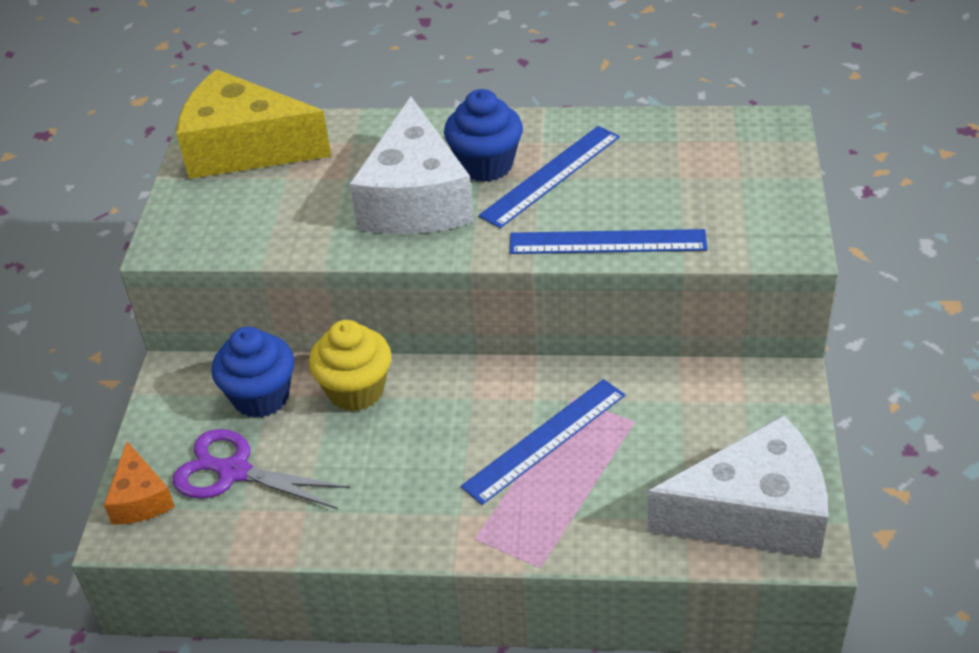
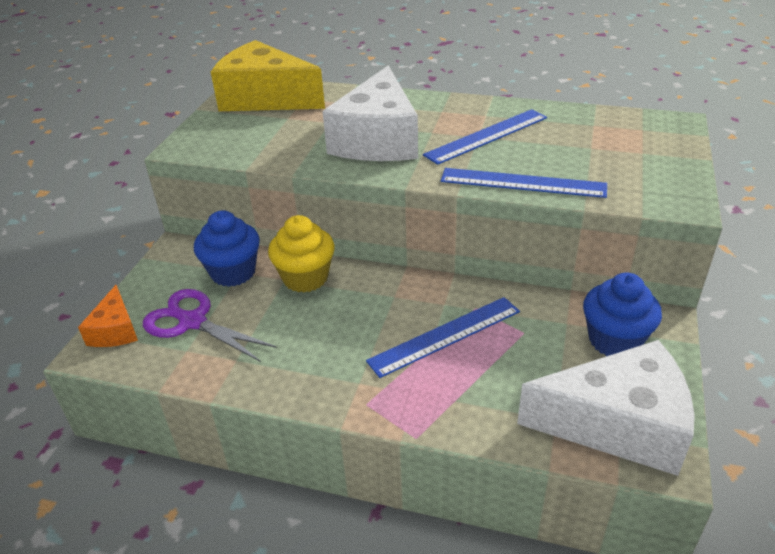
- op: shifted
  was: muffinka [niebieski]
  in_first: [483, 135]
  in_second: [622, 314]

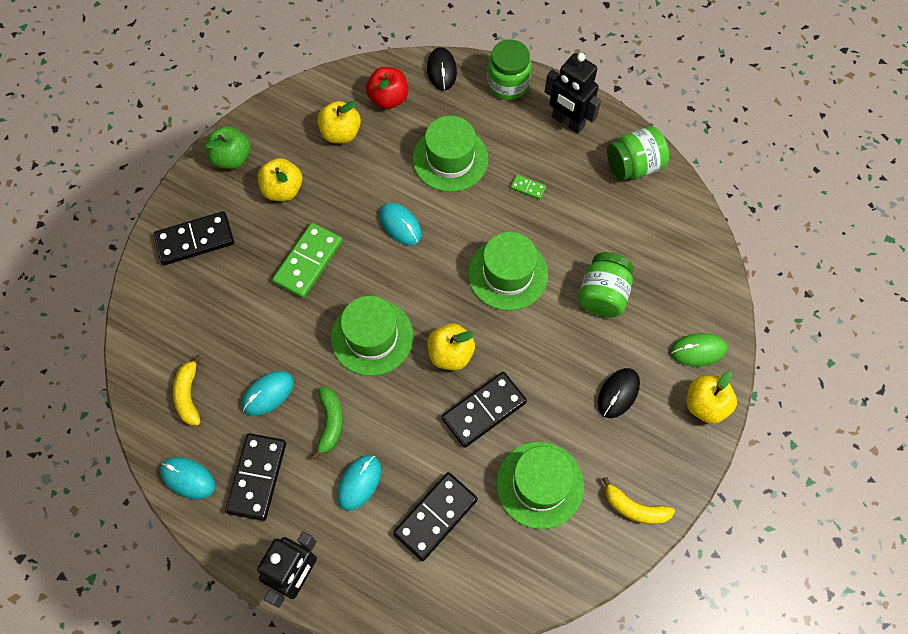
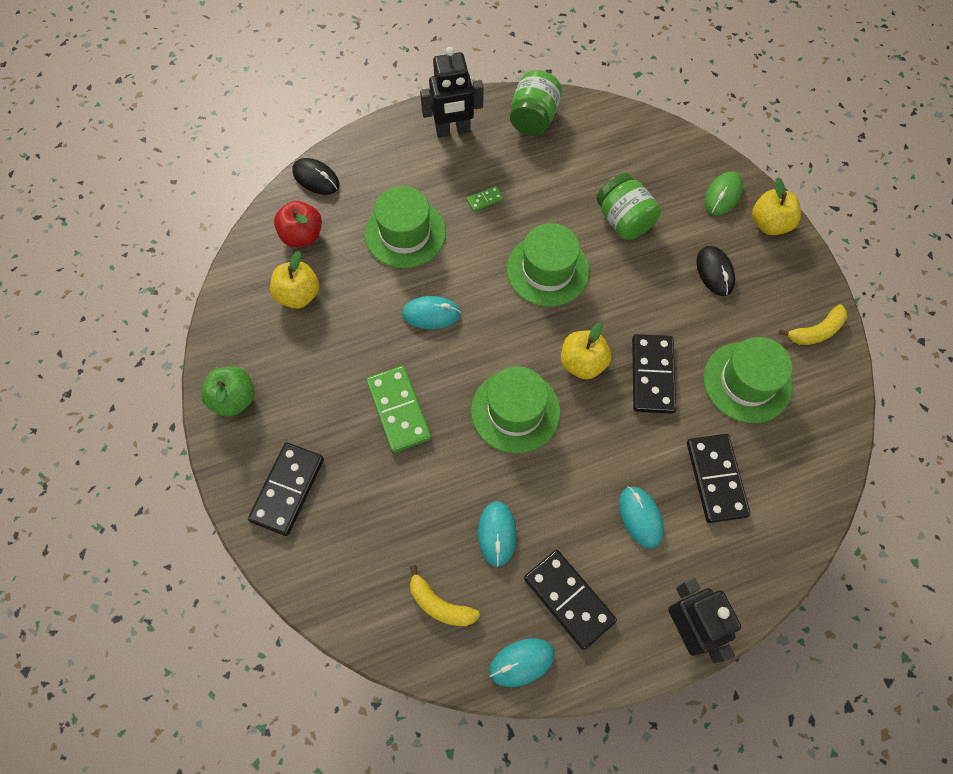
- op: gone
  was: słoik [zielony]
  in_first: [509, 70]
- op: gone
  was: jabłko [żółty]
  in_first: [280, 179]
- op: gone
  was: banan [zielony]
  in_first: [327, 423]

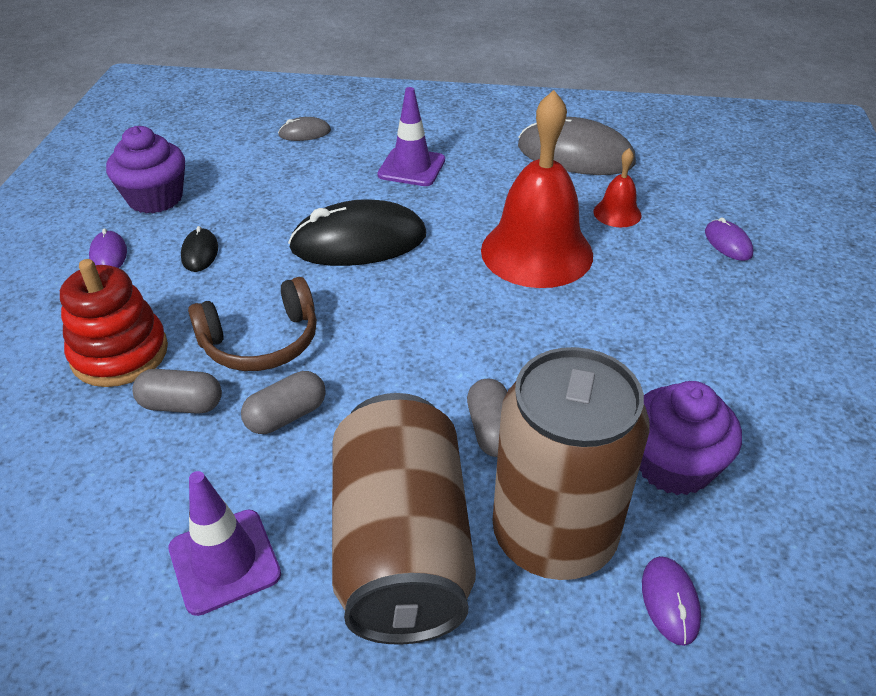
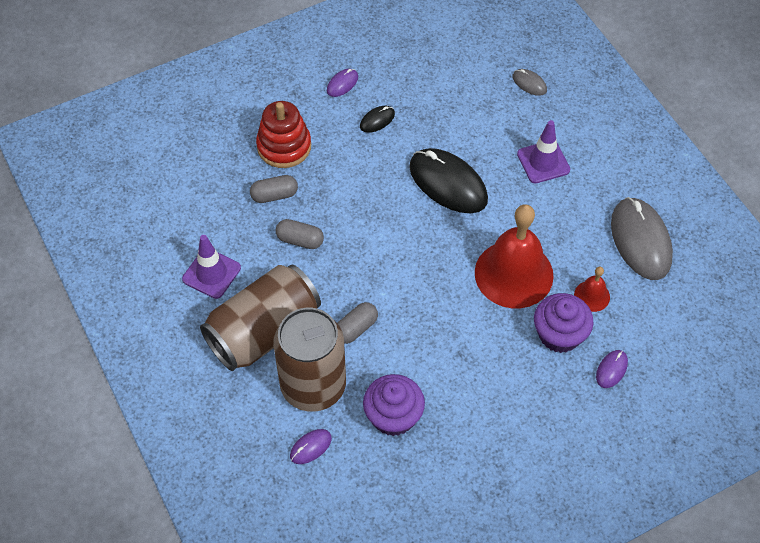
- op: shifted
  was: muffinka [fioletowy]
  in_first: [145, 170]
  in_second: [564, 323]
- op: gone
  was: słuchawki [brązowy]
  in_first: [252, 324]
- op: rotated
  was: kapsułka [szary]
  in_first: [177, 391]
  in_second: [274, 189]
  clockwise: -75

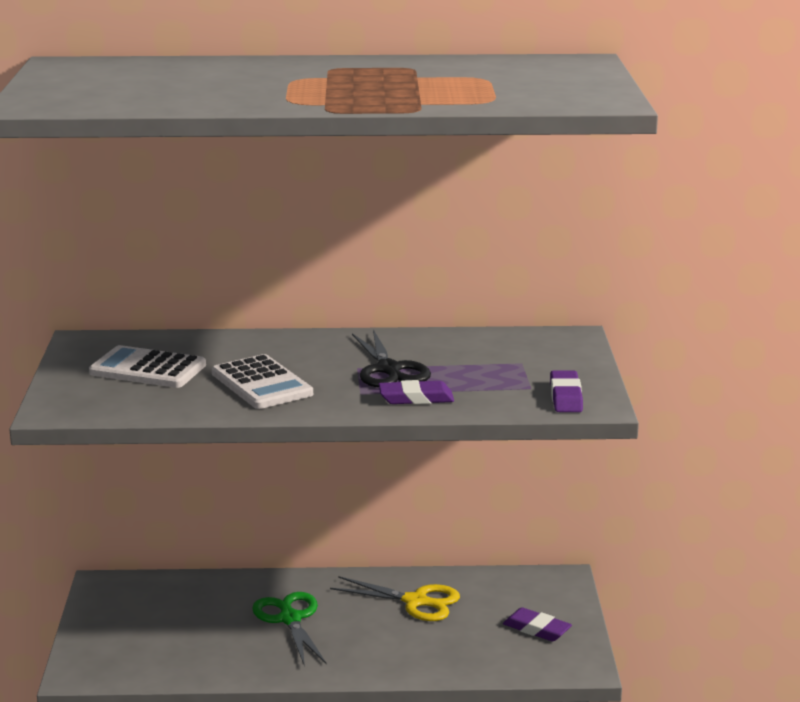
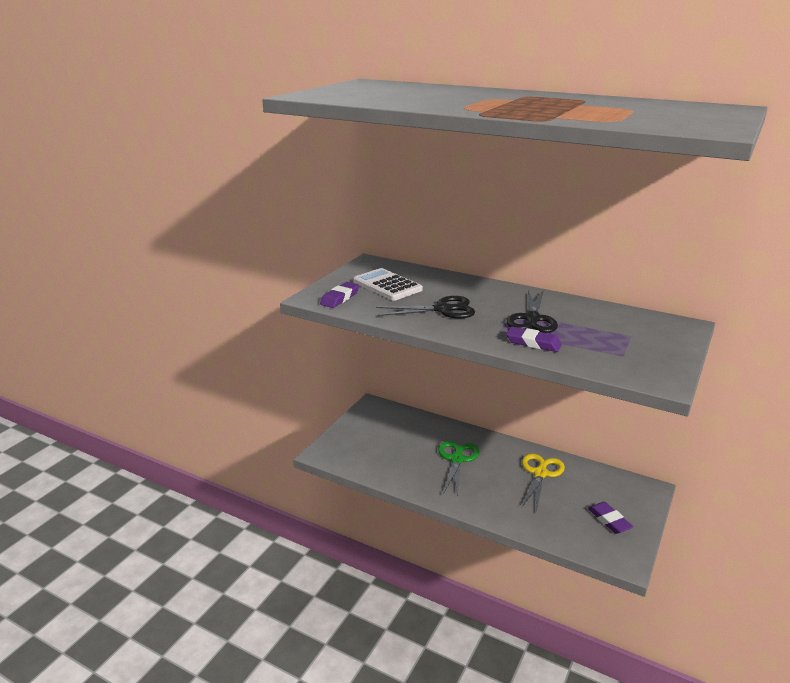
- op: swapped
  was: kalkulator [biały]
  now: nożyczki [czarny]
  in_first: [262, 381]
  in_second: [425, 307]
- op: shifted
  was: gumka do mazania [fioletowy]
  in_first: [566, 391]
  in_second: [339, 295]
- op: rotated
  was: nożyczki [żółty]
  in_first: [395, 598]
  in_second: [543, 481]
  clockwise: -120

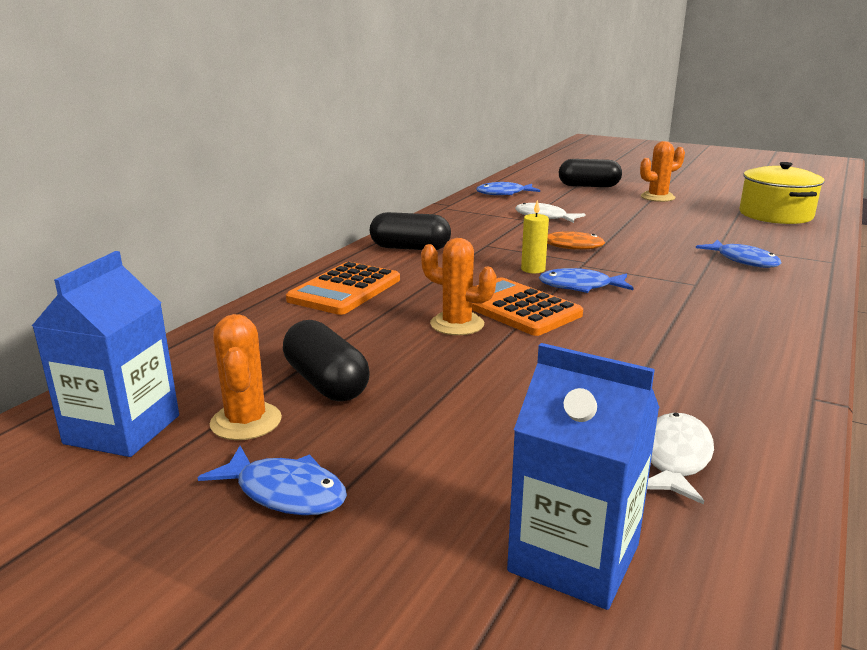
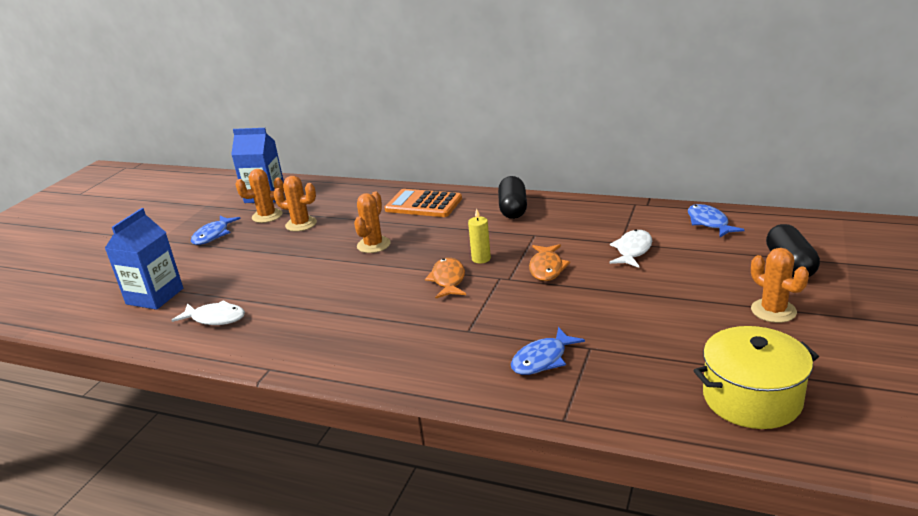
- op: repainted
  was: ryba [niebieski]
  now: ryba [pomarańczowy]
  in_first: [586, 280]
  in_second: [445, 278]
- op: gone
  was: kalkulator [pomarańczowy]
  in_first: [527, 306]
- op: swapped
  was: kapsułka [czarny]
  now: kaktus [pomarańczowy]
  in_first: [326, 360]
  in_second: [295, 203]

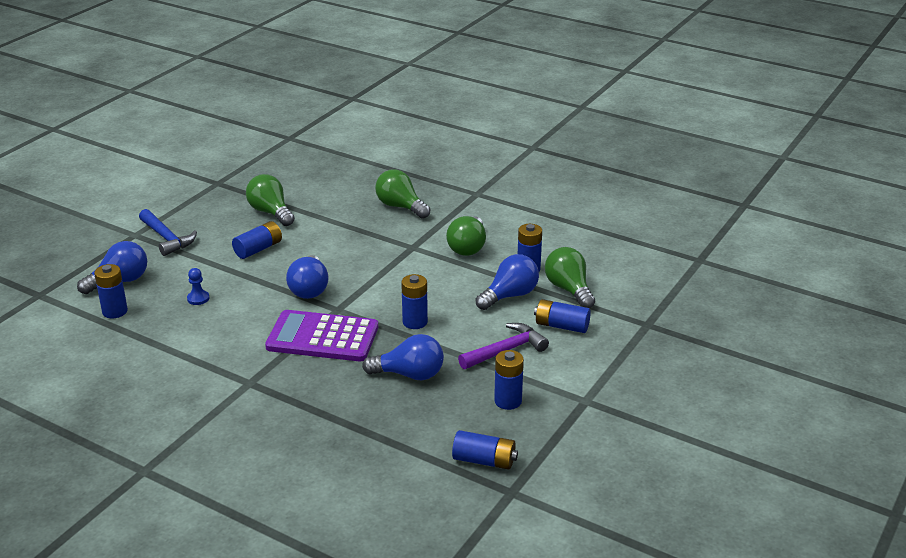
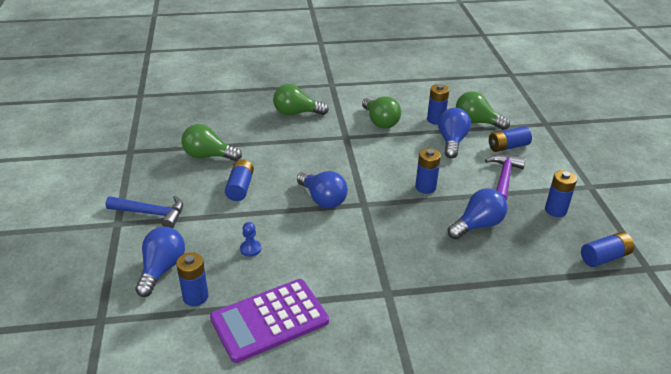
- op: shifted
  was: kalkulator [fioletowy]
  in_first: [321, 336]
  in_second: [269, 321]

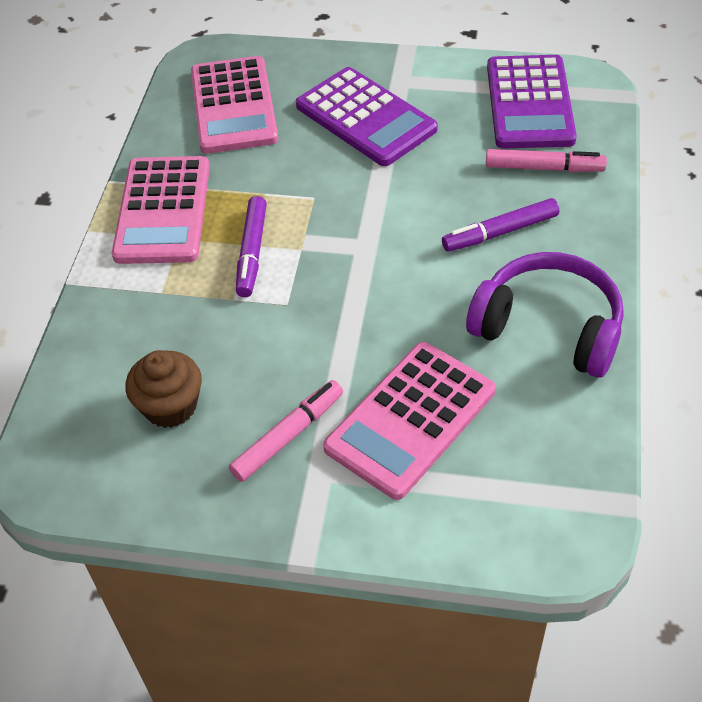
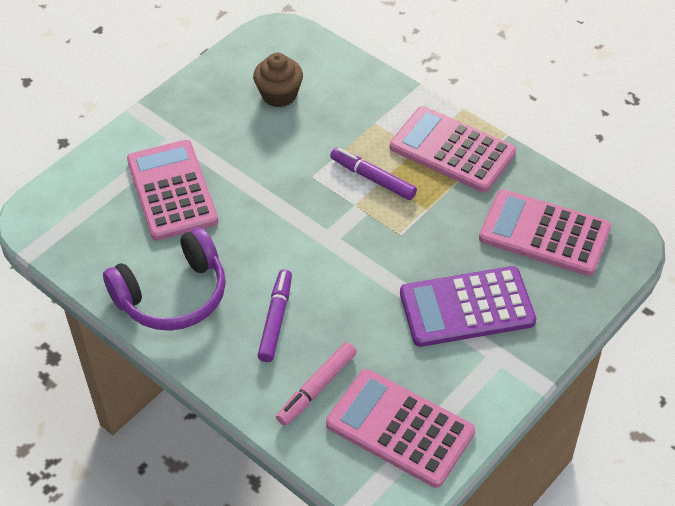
- op: repainted
  was: kalkulator [fioletowy]
  now: kalkulator [różowy]
  in_first: [532, 102]
  in_second: [400, 428]
- op: gone
  was: flamaster [różowy]
  in_first: [286, 431]

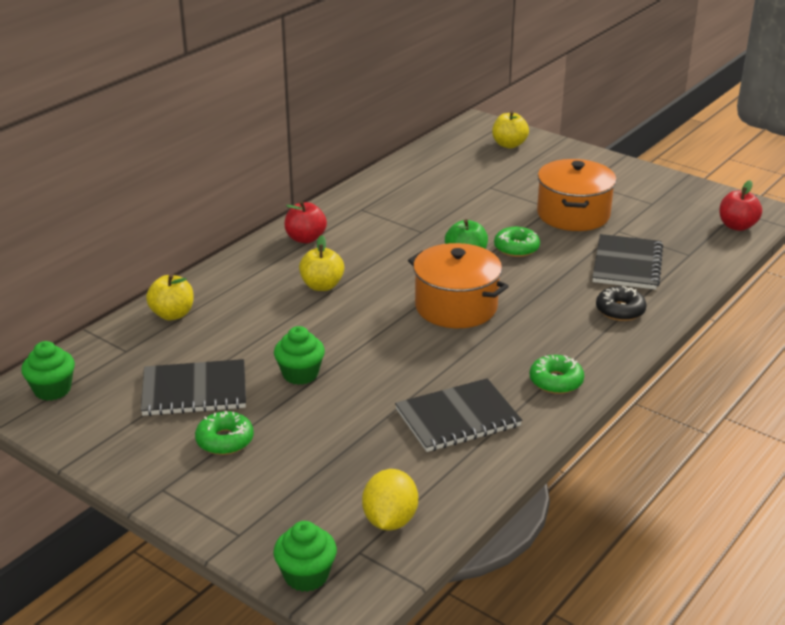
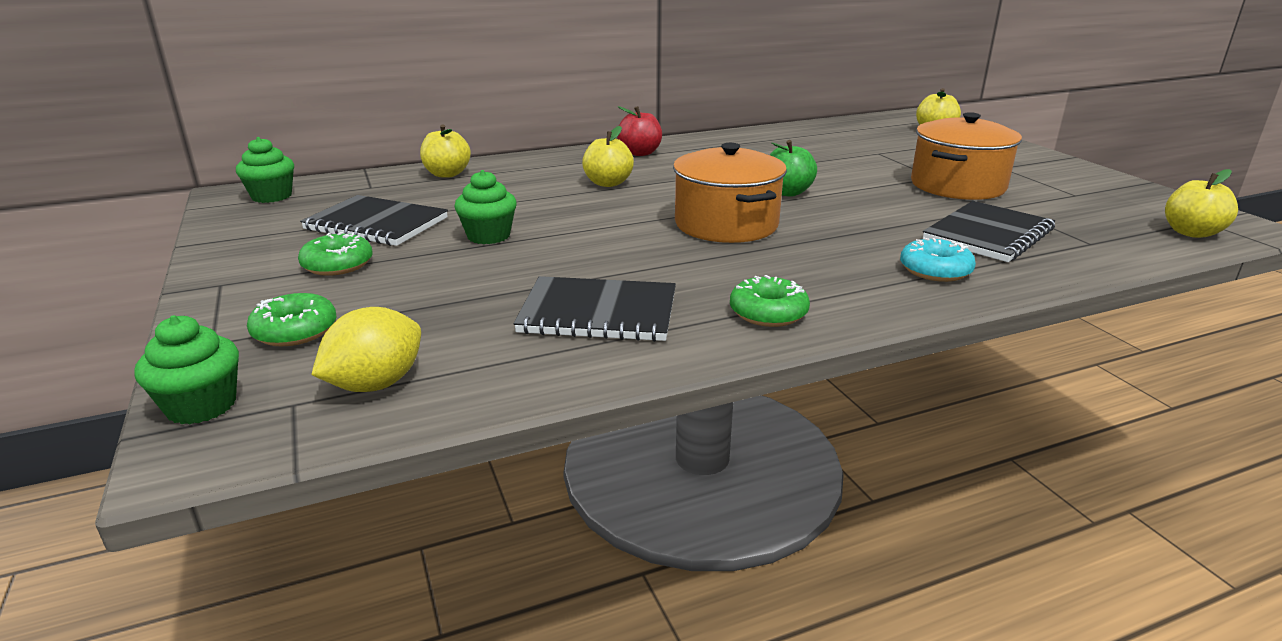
- op: repainted
  was: jabłko [czerwony]
  now: jabłko [żółty]
  in_first: [740, 205]
  in_second: [1201, 203]
- op: shifted
  was: donut [zielony]
  in_first: [517, 242]
  in_second: [291, 319]
- op: repainted
  was: donut [czarny]
  now: donut [turkusowy]
  in_first: [621, 303]
  in_second: [938, 260]

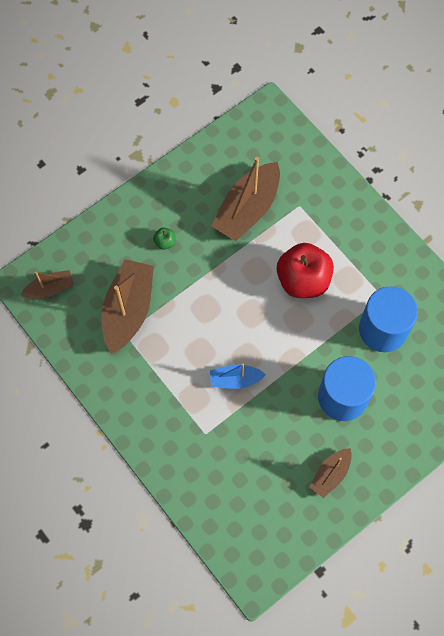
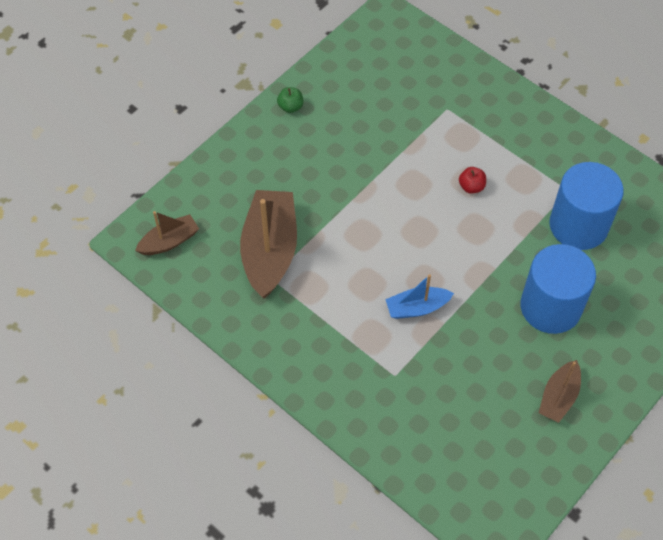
- op: gone
  was: łódka [brązowy]
  in_first: [245, 199]
- op: shifted
  was: jabłko [zielony]
  in_first: [164, 238]
  in_second: [290, 100]
- op: scaled
  was: jabłko [czerwony]
  in_first: [305, 270]
  in_second: [472, 180]
  ratio: 0.41

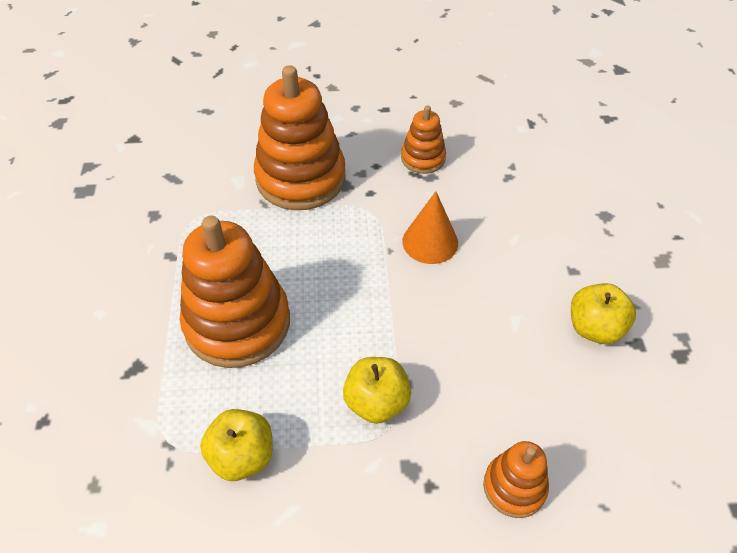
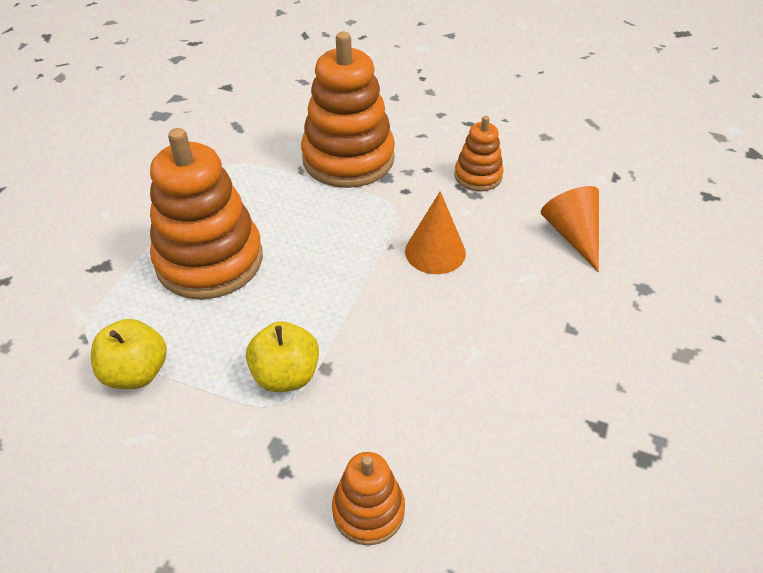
- op: gone
  was: jabłko [żółty]
  in_first: [603, 313]
- op: new
  now: stożek [pomarańczowy]
  in_second: [570, 229]

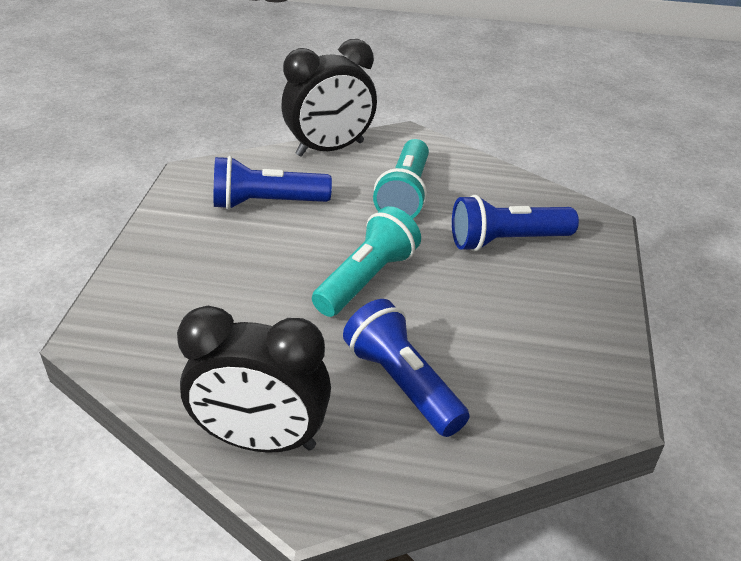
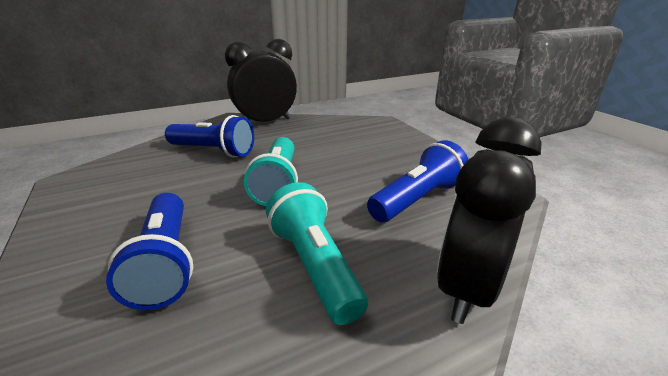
- op: rotated
  was: latarka [niebieski]
  in_first: [515, 223]
  in_second: [149, 251]
  clockwise: 120

